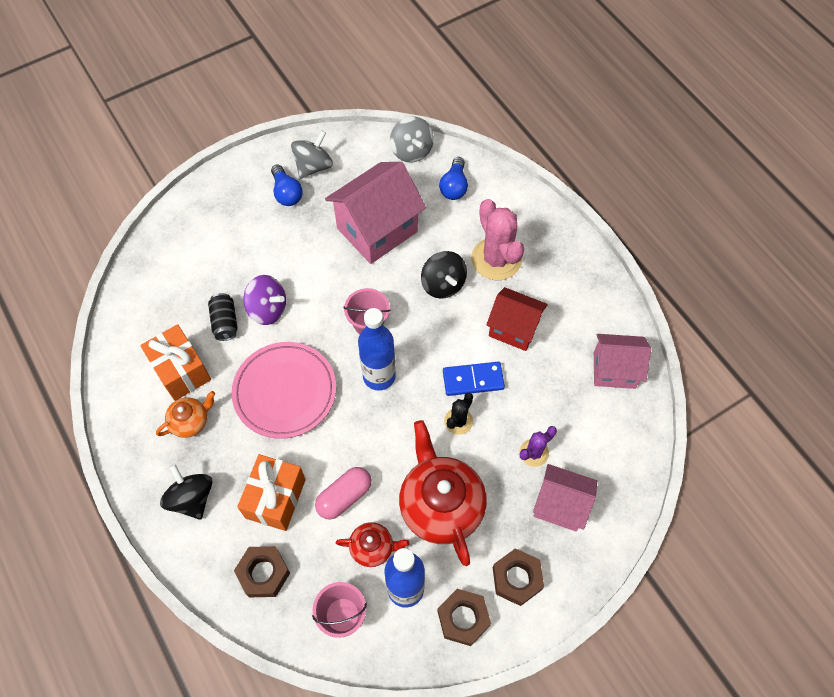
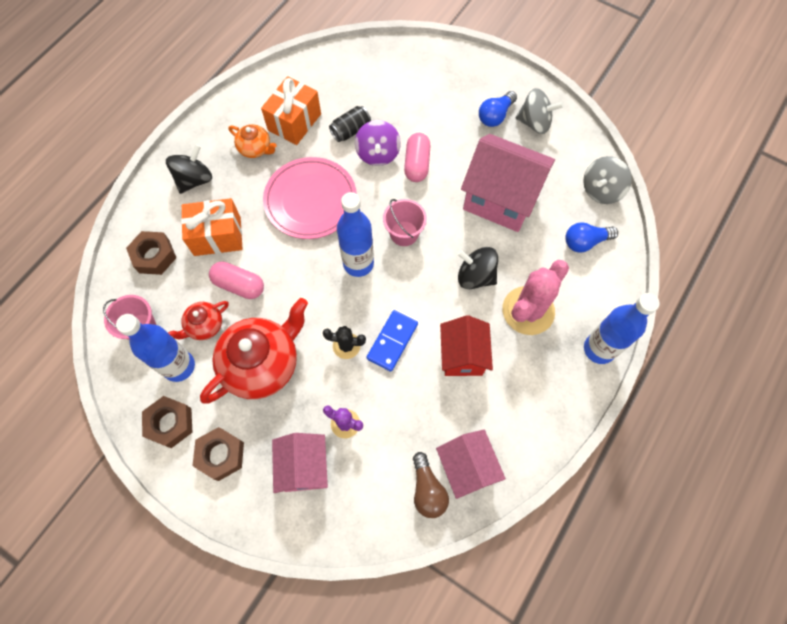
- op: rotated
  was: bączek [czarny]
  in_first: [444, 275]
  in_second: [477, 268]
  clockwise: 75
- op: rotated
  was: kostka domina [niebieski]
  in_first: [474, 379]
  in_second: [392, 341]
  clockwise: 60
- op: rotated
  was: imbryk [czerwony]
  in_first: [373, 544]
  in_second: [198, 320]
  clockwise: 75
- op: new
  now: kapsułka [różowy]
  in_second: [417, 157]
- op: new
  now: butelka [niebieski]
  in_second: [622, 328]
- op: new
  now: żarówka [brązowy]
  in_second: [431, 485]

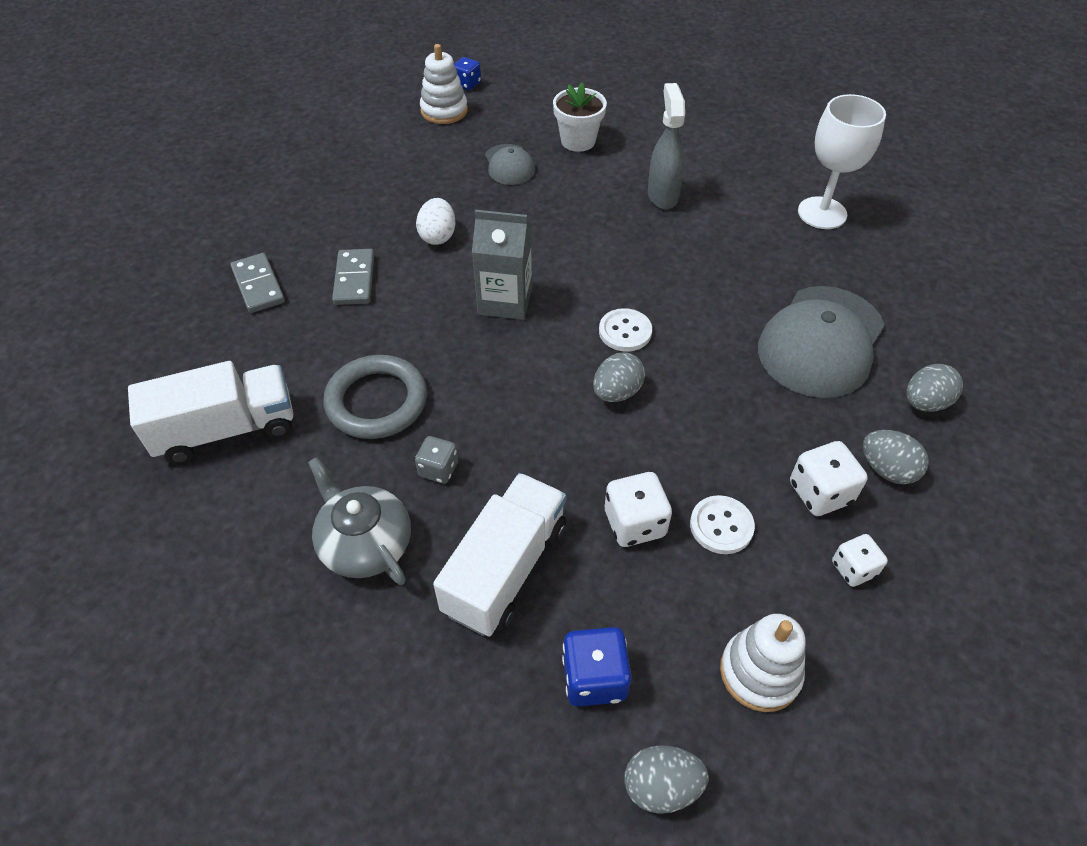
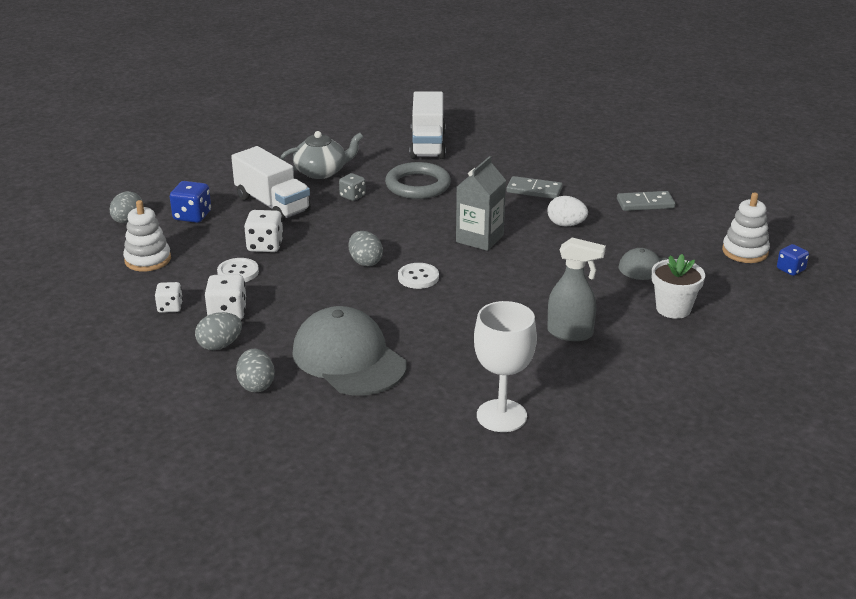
- op: shifted
  was: kostka domina [szary]
  in_first: [257, 283]
  in_second: [646, 201]

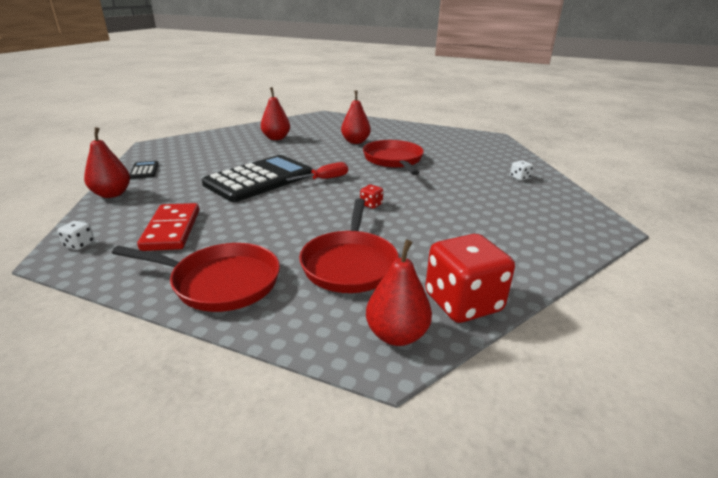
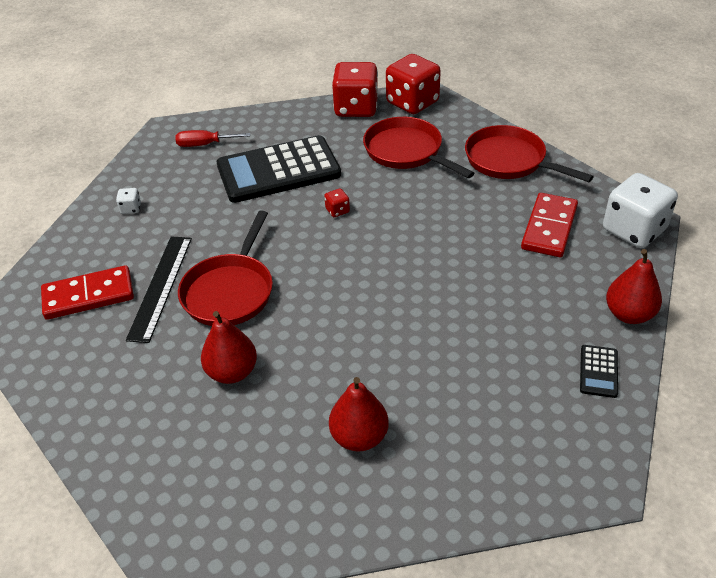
- op: shifted
  was: kalkulator [czarny]
  in_first: [257, 178]
  in_second: [279, 169]
- op: shifted
  was: śrubokręt [czerwony]
  in_first: [317, 171]
  in_second: [212, 138]
- op: rotated
  was: patelnia [czerwony]
  in_first: [349, 245]
  in_second: [418, 147]
  clockwise: -75
- op: scaled
  was: kostka do gry [biały]
  in_first: [76, 235]
  in_second: [640, 210]
  ratio: 2.41
- op: swapped
  was: gruszka [czerwony]
  now: kostka do gry [czerwony]
  in_first: [399, 293]
  in_second: [413, 84]
- op: new
  now: linijka [czarny]
  in_second: [159, 289]
- op: new
  now: kostka domina [czerwony]
  in_second: [87, 292]

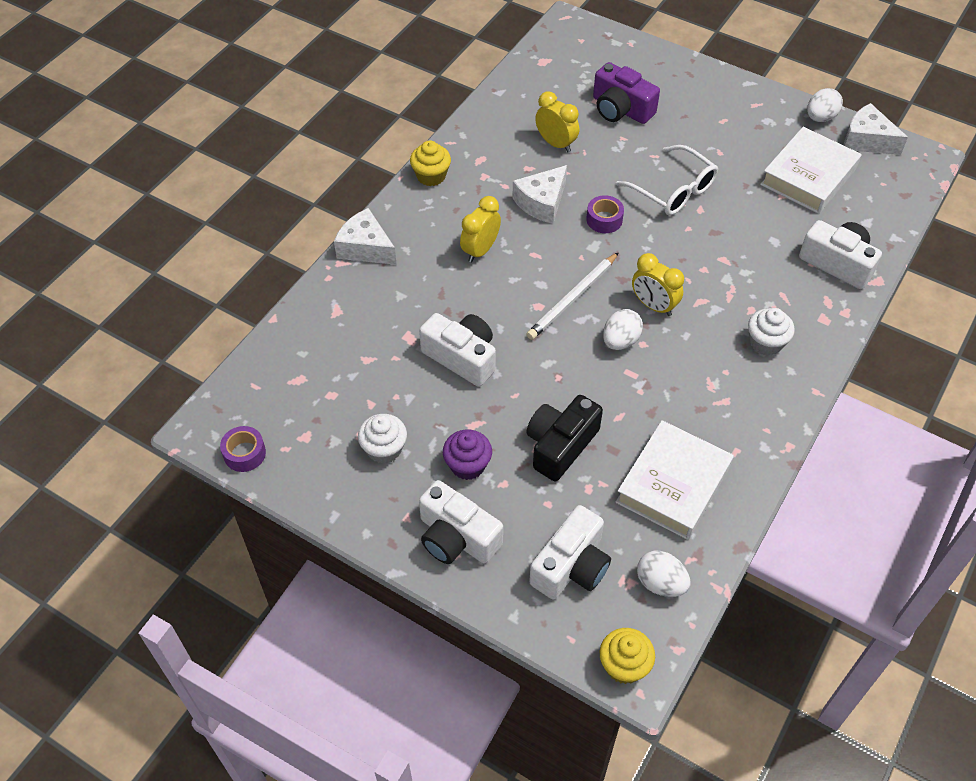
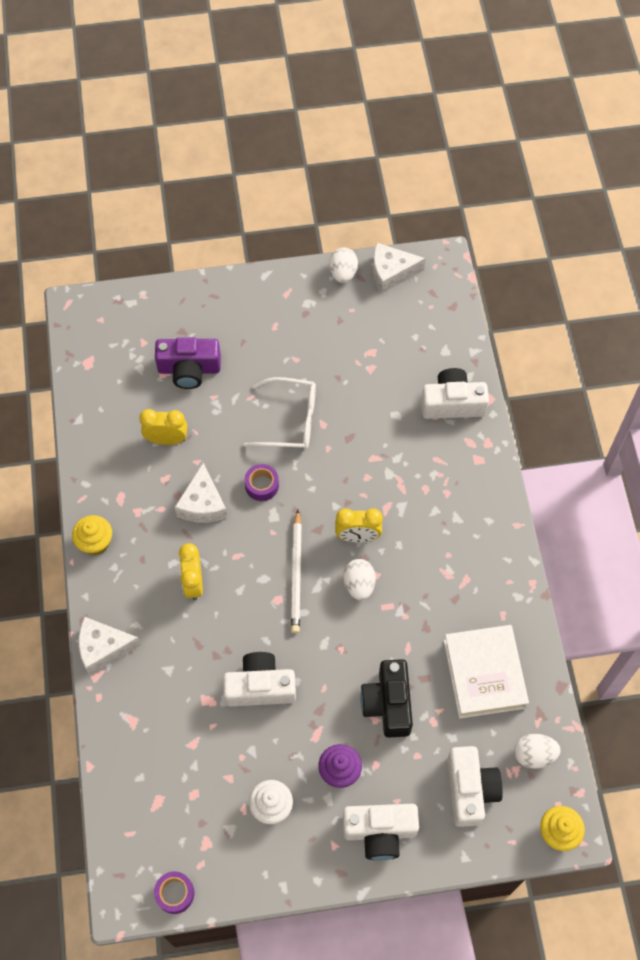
- op: gone
  was: książka [biały]
  in_first: [810, 170]
- op: gone
  was: muffinka [biały]
  in_first: [771, 331]

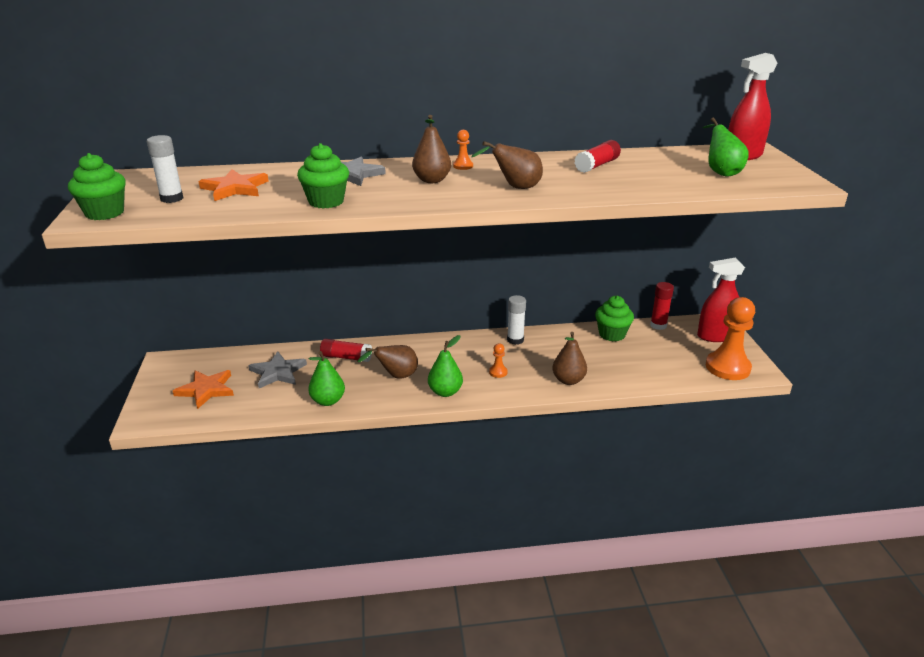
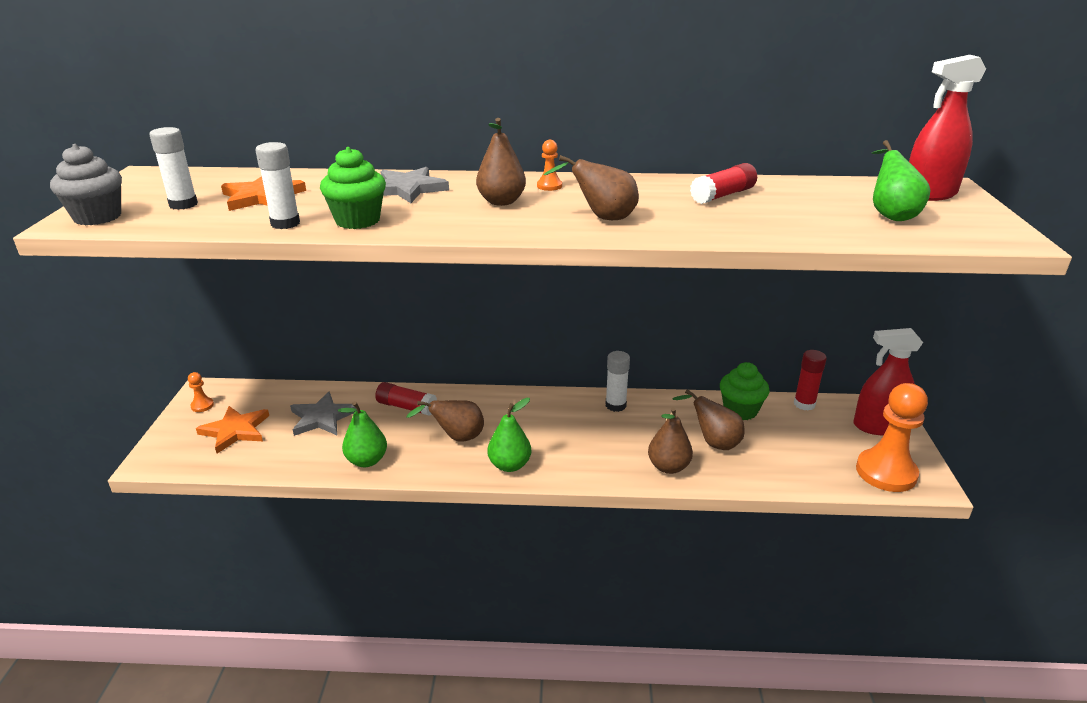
- op: repainted
  was: muffinka [zielony]
  now: muffinka [szary]
  in_first: [97, 186]
  in_second: [86, 184]
- op: shifted
  was: pionek [pomarańczowy]
  in_first: [498, 360]
  in_second: [201, 392]
- op: new
  now: klej w sztyfcie [biały]
  in_second: [277, 185]
- op: new
  now: gruszka [brązowy]
  in_second: [708, 419]

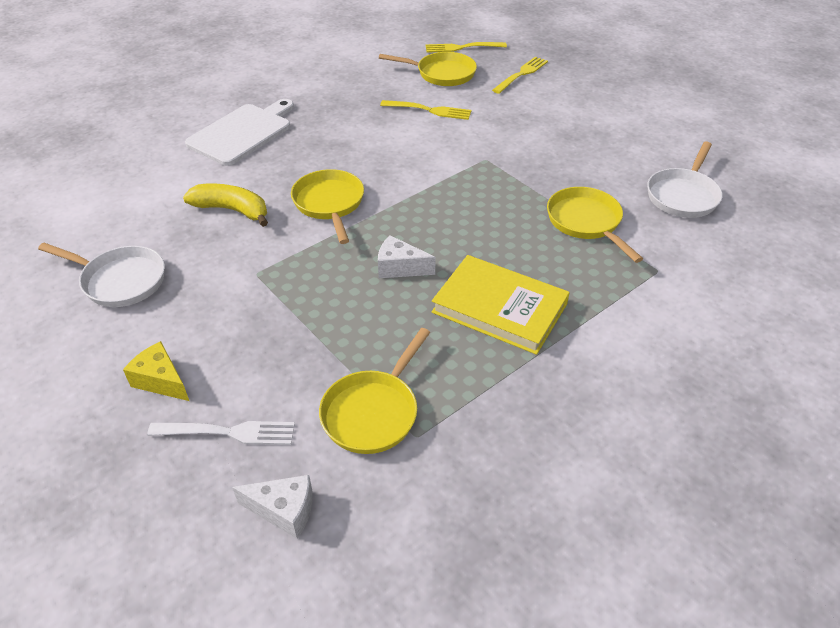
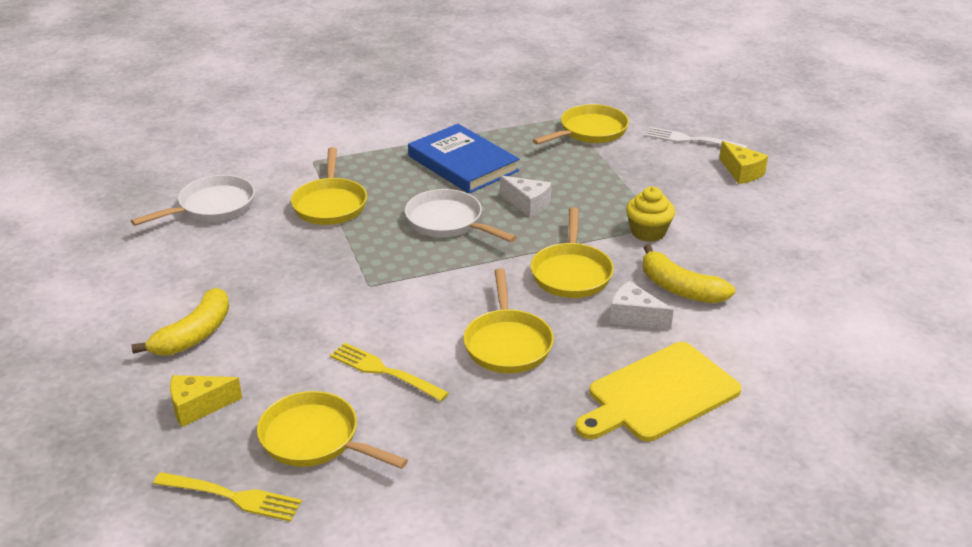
- op: swapped
  was: widelec [żółty]
  now: ser [żółty]
  in_first: [520, 75]
  in_second: [206, 401]
- op: repainted
  was: deska do krojenia [biały]
  now: deska do krojenia [żółty]
  in_first: [239, 132]
  in_second: [658, 391]
- op: shifted
  was: patelnia [biały]
  in_first: [101, 275]
  in_second: [461, 215]
- op: repainted
  was: książka [żółty]
  now: książka [niebieski]
  in_first: [501, 305]
  in_second: [463, 159]
- op: shifted
  was: ser [biały]
  in_first: [272, 507]
  in_second: [642, 305]
- op: new
  now: muffinka [żółty]
  in_second: [650, 214]
- op: new
  now: patelnia [żółty]
  in_second: [508, 320]
- op: new
  now: banan [żółty]
  in_second: [180, 322]

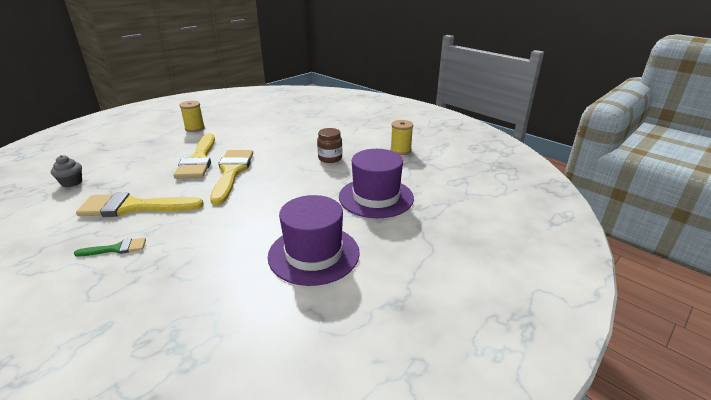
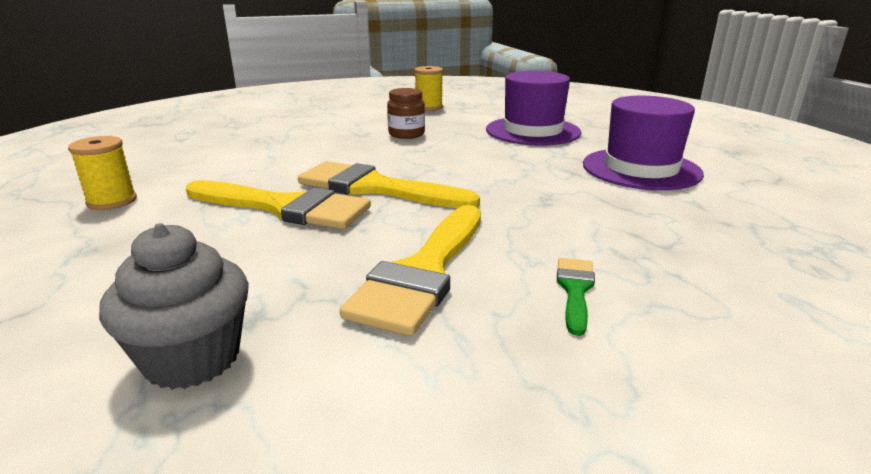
- op: scaled
  was: muffinka [szary]
  in_first: [66, 171]
  in_second: [174, 306]
  ratio: 1.61

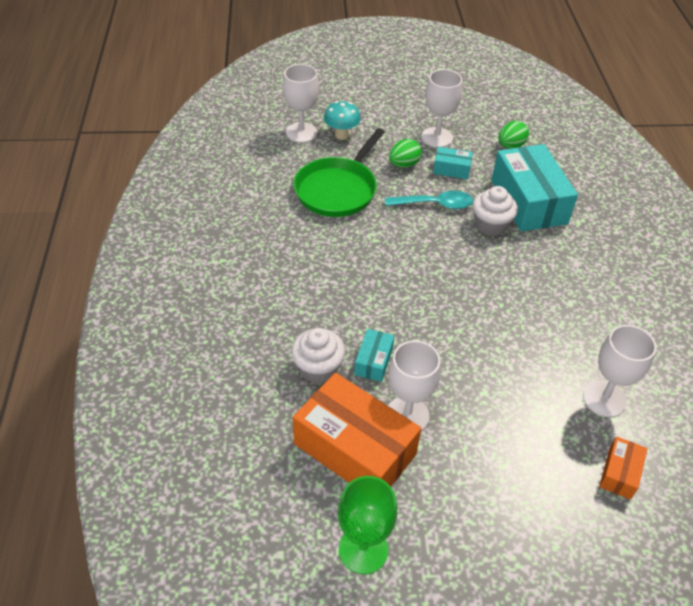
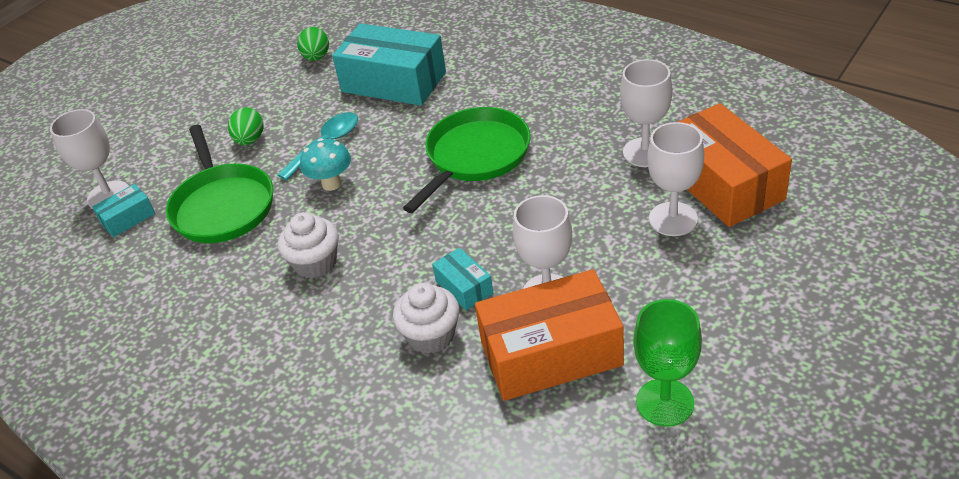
- op: shifted
  was: kielich [biały]
  in_first: [442, 108]
  in_second: [675, 179]
- op: shifted
  was: grzyb [turkusowy]
  in_first: [342, 120]
  in_second: [325, 164]
- op: shifted
  was: pudełko [turkusowy]
  in_first: [453, 163]
  in_second: [123, 210]
- op: shifted
  was: muffinka [biały]
  in_first: [495, 211]
  in_second: [308, 245]
- op: scaled
  was: pudełko [pomarańczowy]
  in_first: [623, 468]
  in_second: [735, 165]
  ratio: 2.17
- op: new
  now: patelnia [zielony]
  in_second: [467, 160]

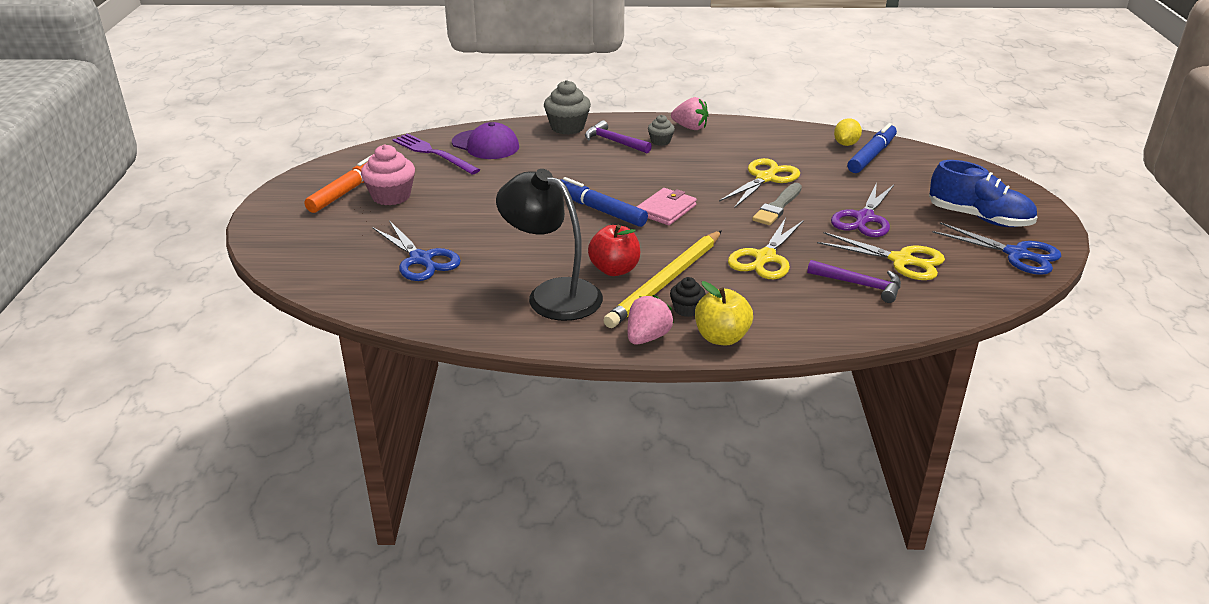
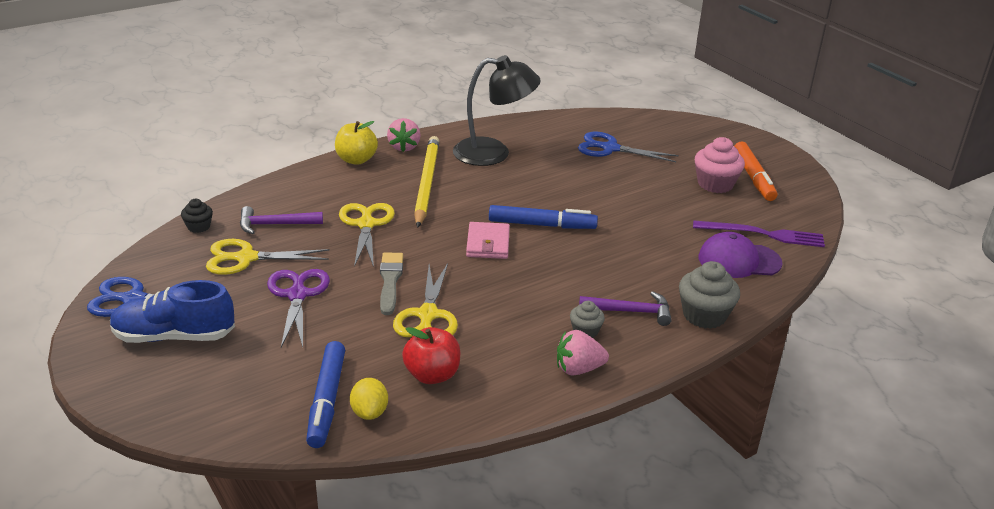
- op: shifted
  was: jabłko [czerwony]
  in_first: [614, 250]
  in_second: [431, 355]
- op: shifted
  was: muffinka [czarny]
  in_first: [688, 297]
  in_second: [197, 216]

